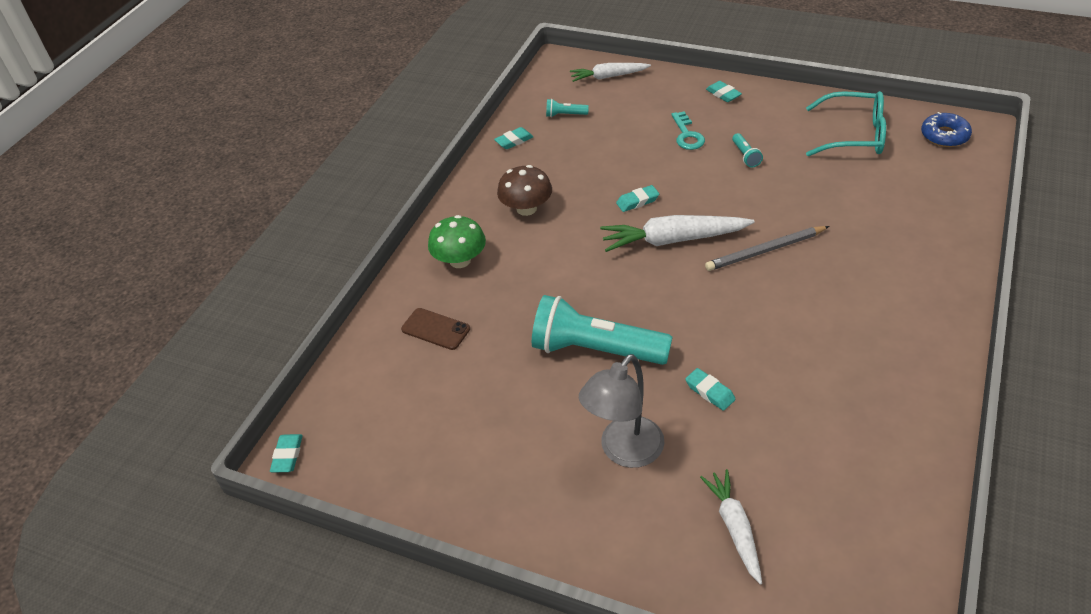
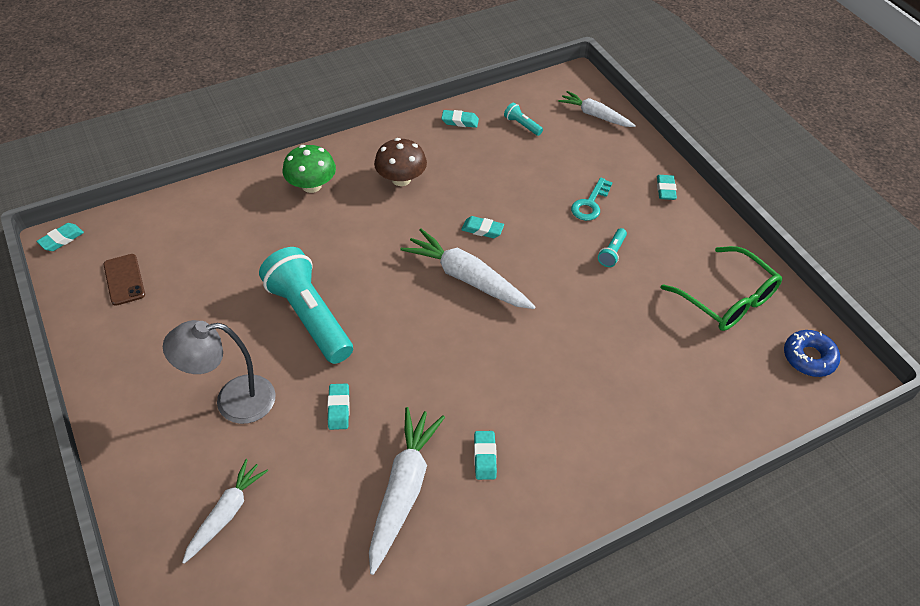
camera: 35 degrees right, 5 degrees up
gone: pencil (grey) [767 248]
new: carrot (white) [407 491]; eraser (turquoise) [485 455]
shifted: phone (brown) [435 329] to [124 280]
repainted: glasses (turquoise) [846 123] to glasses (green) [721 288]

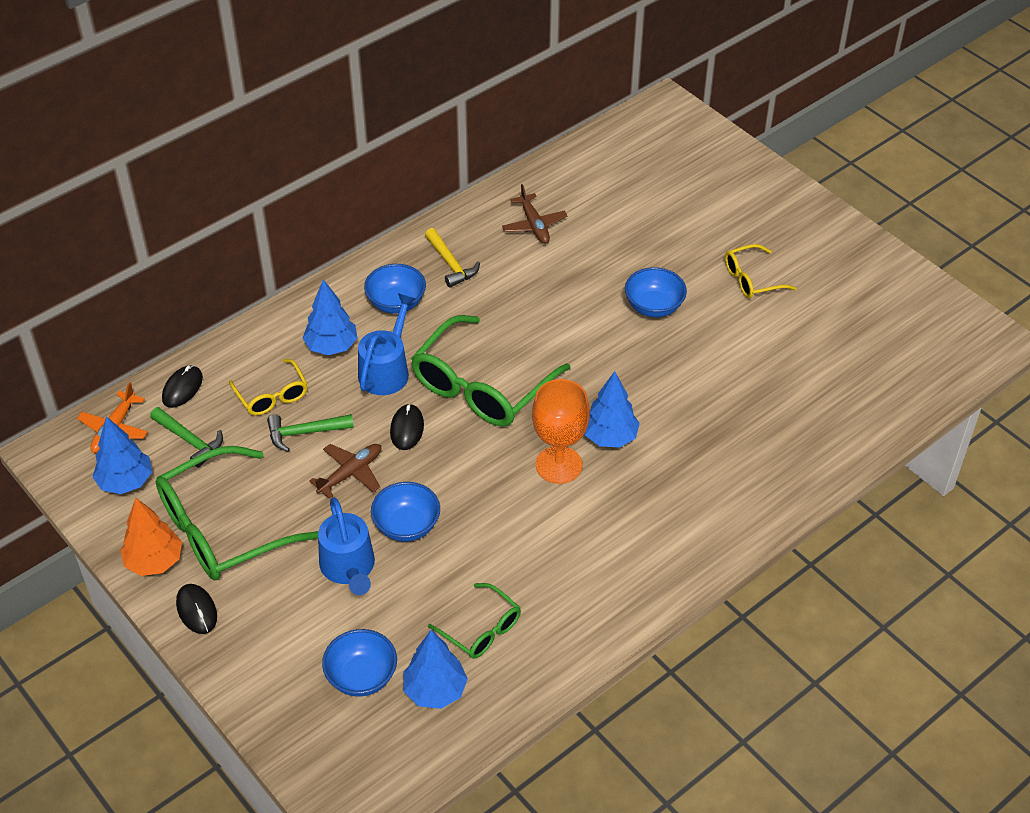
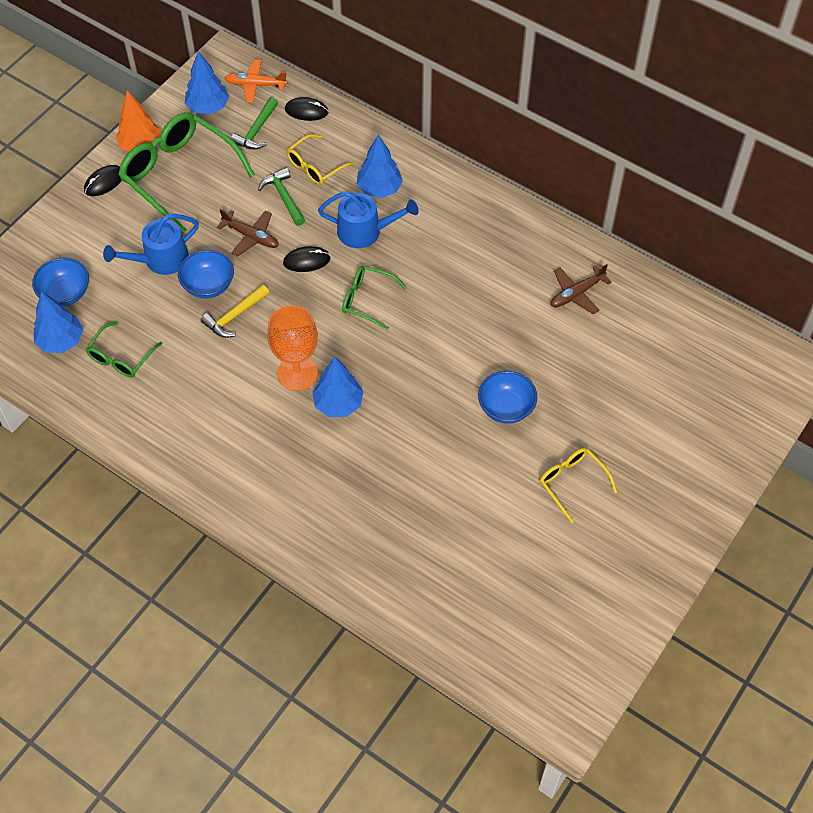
camera: 75 degrees right, 10 degrees up
gone: bowl (blue) [395 289]
shifted: hammer (yellow) [452 258] to [235 311]
scaled: glasses (green) [490 371] = [374 298] x0.52

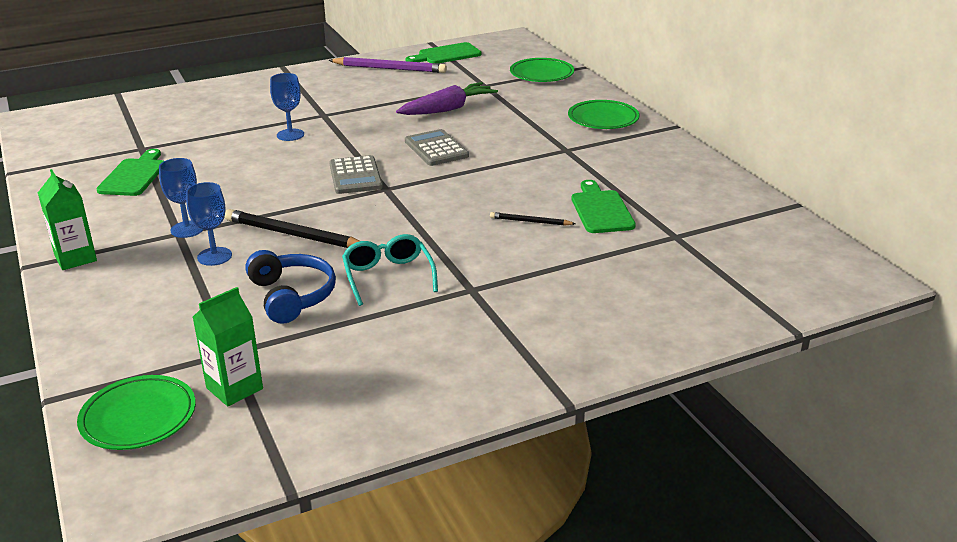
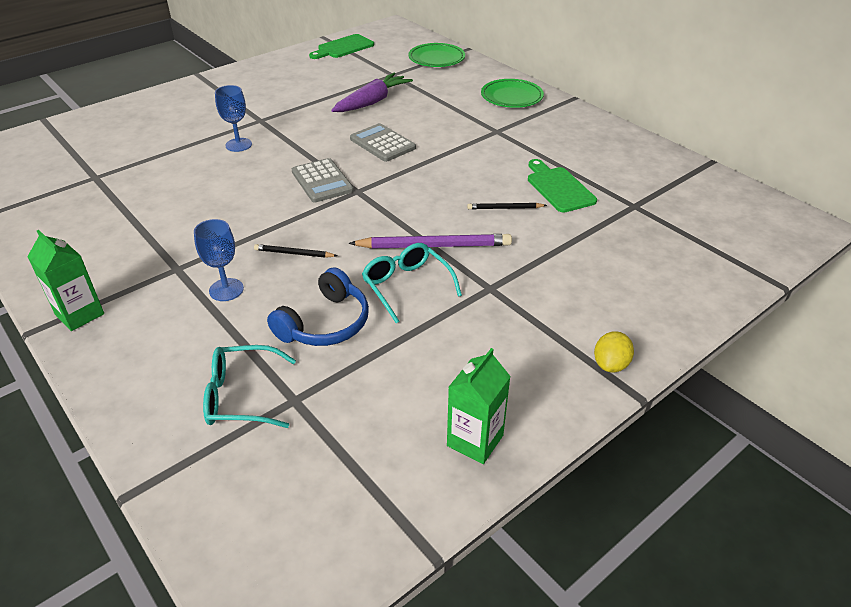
camera: 15 degrees left, 10 degrees up
gone: plate (green) [136 412]; cutting board (green) [130 172]; goblet (blue) [181 198]
new: glasses (turquoise) [249 386]; lemon (yellow) [614 352]
shifted: carton (green) [228 347] to [479 406]; pencil (purple) [387 65] to [430 241]
rotated: headphones (blue) [290 287] = [318 306] 75 degrees clockwise
scaled: pencil (black) [292 228] = [295 251] x0.52

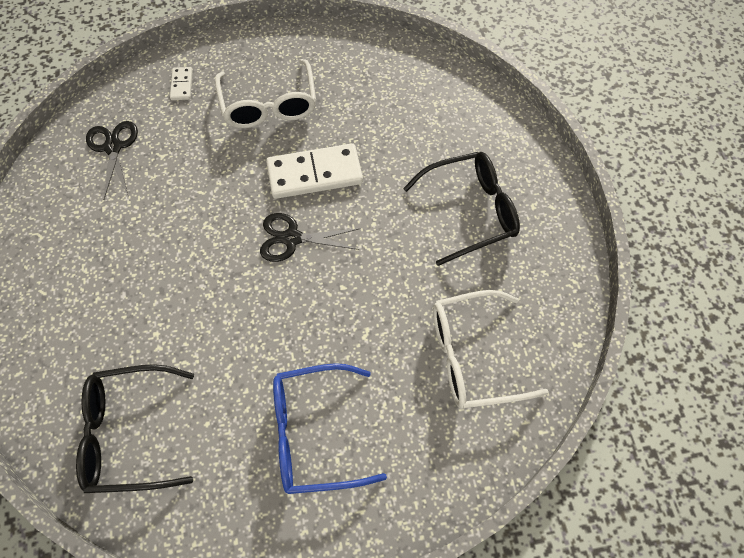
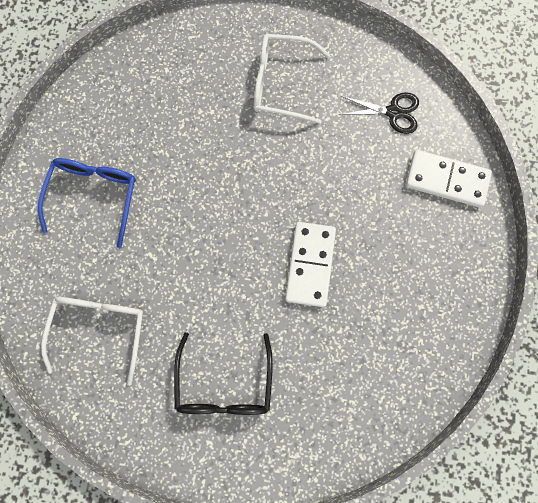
camera: 110 degrees right, 15 degrees up
gone: glasses (black) [135 428]; scissors (black) [310 237]
shifted: glasses (white) [265 93] to [292 79]
scaled: domino (white) [181 83] = [448 178] x2.13

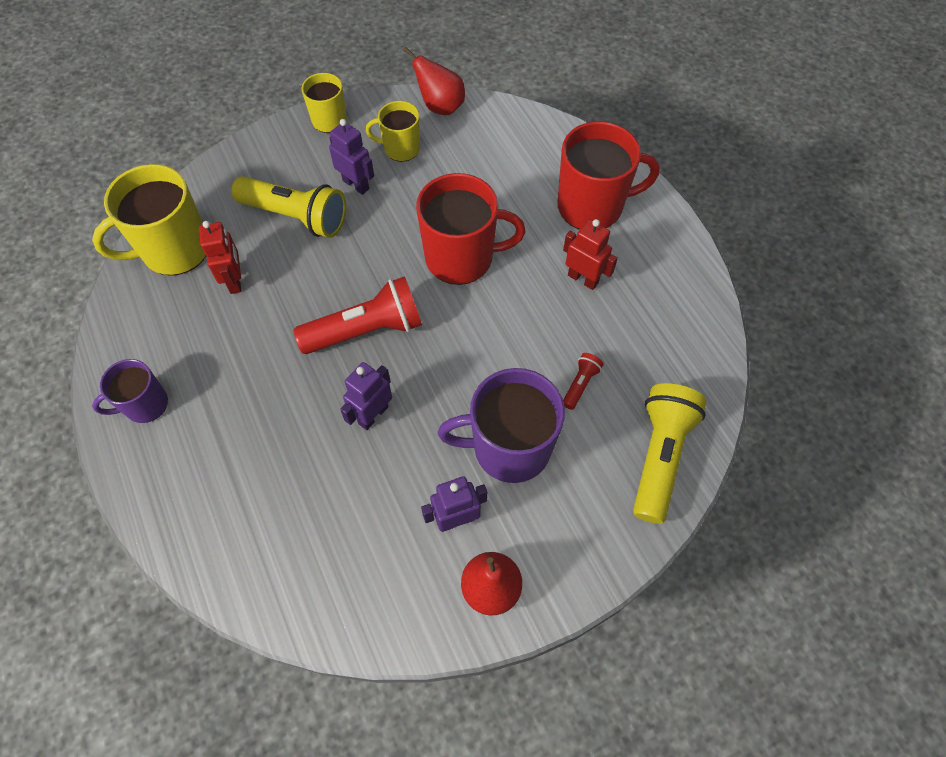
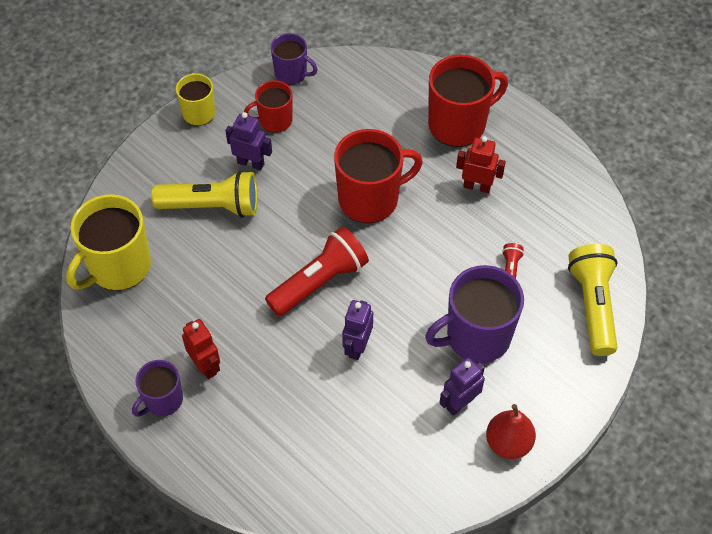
camera: 20 degrees left, 5 degrees down
shifted: robot (red) [220 257] to [201 349]
swapped: pear (red) [434 81] to mug (purple) [294 59]
repainted: mug (yellow) [393 131] to mug (red) [268 106]

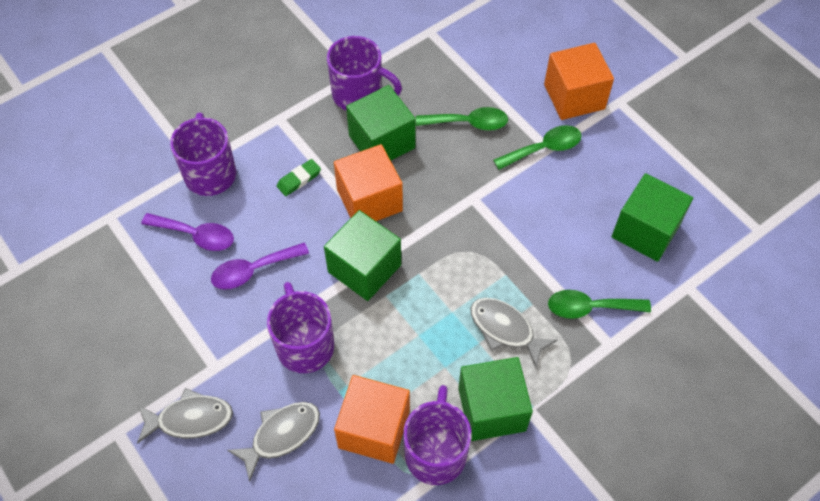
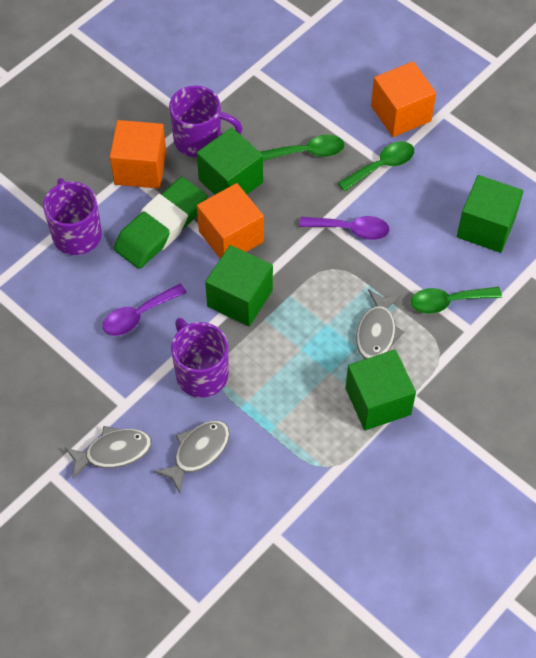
camera: 10 degrees left, 0 degrees up
gone: mug (purple) [437 435]
shifted: spoon (purple) [187 232] to [344 228]; cube (orange) [372 419] to [138 154]
rotated: fish (grey) [514 333] = [380 324] 105 degrees counterclockwise
scaled: eraser (green) [299 177] = [160 223] x2.41

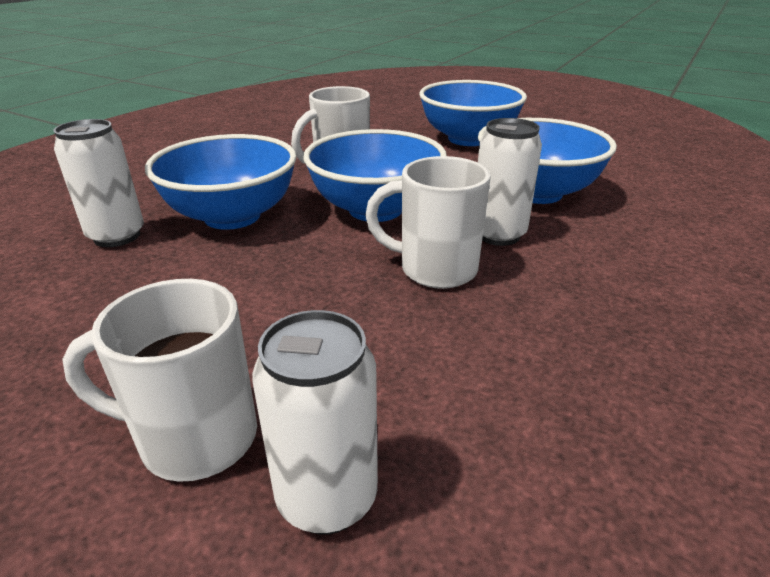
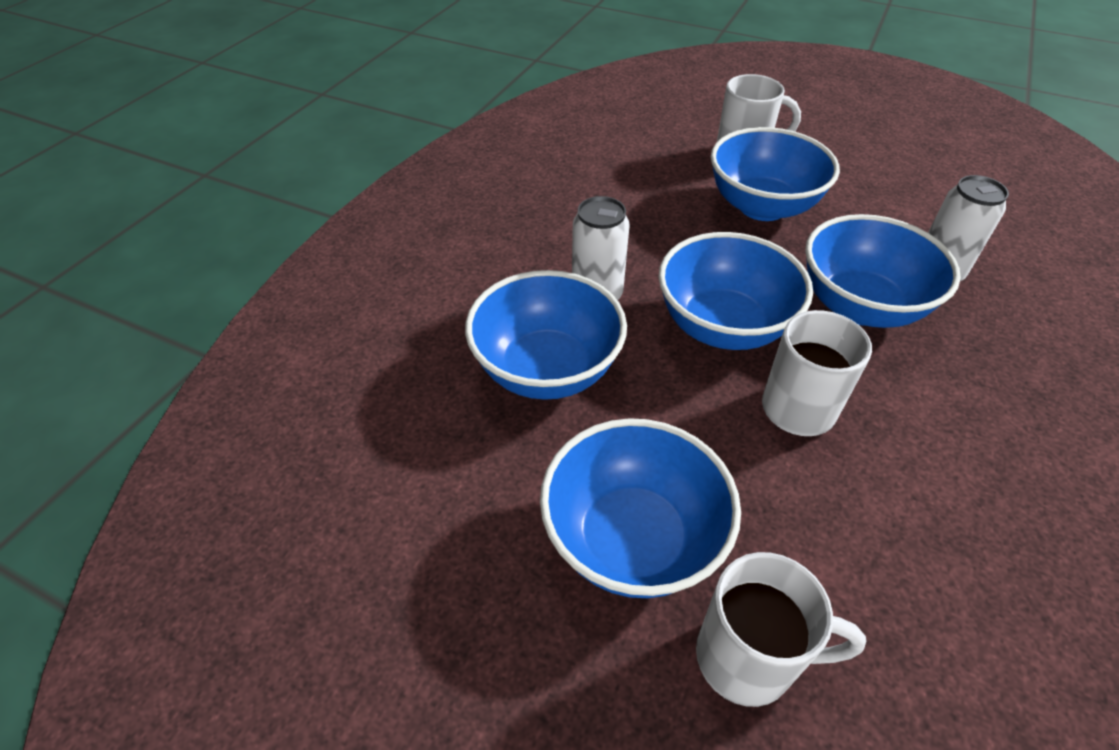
camera: 175 degrees right, 15 degrees up
gone: can (white) [315 422]
new: bowl (blue) [775 174]
shifted: mug (white) [428 222] to [781 629]

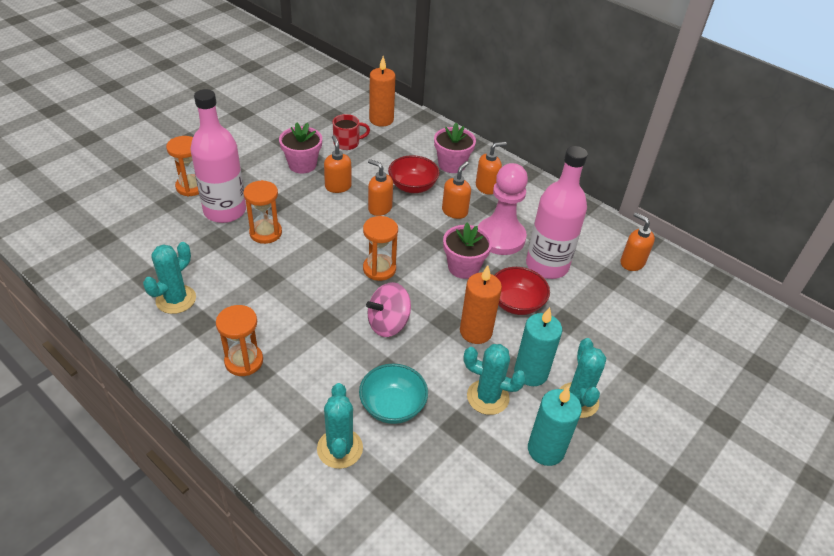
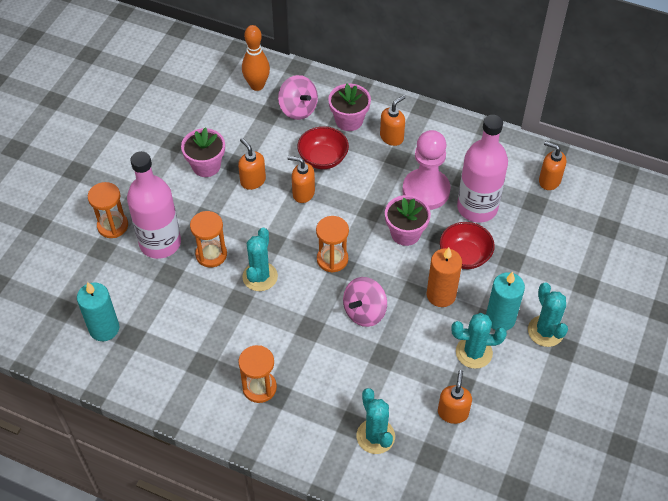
camera: 15 degrees left, 10 degrees up
gone: mug (red) [351 132]; bowl (turquoise) [393 394]
new: spinning top (pink) [298 97]
shifted: cactus (turquoise) [169 278] to [260 259]; soap dispenser (orange) [456 190] to [455 397]; candle (turquoise) [555 426] to [98 311]
swapped: candle (orange) [382 91] to bowling pin (orange) [256 58]

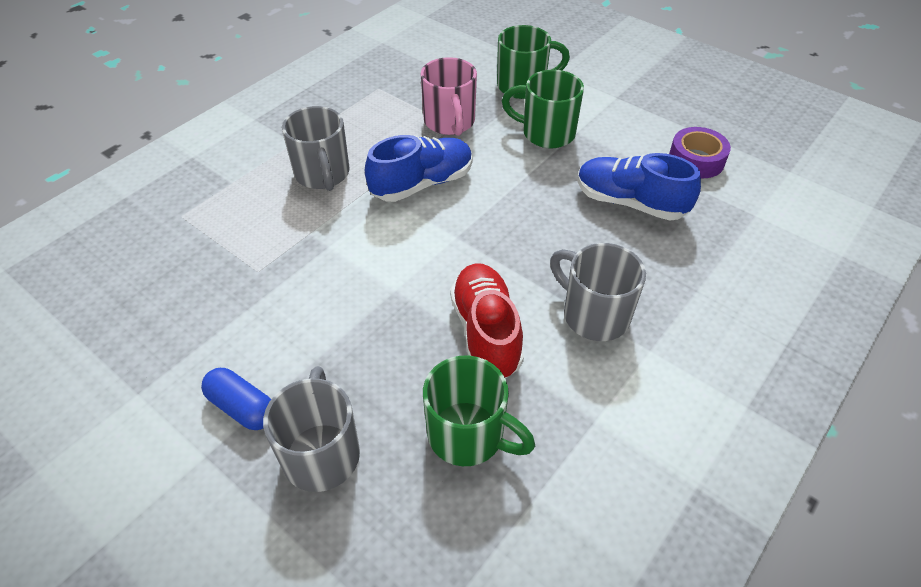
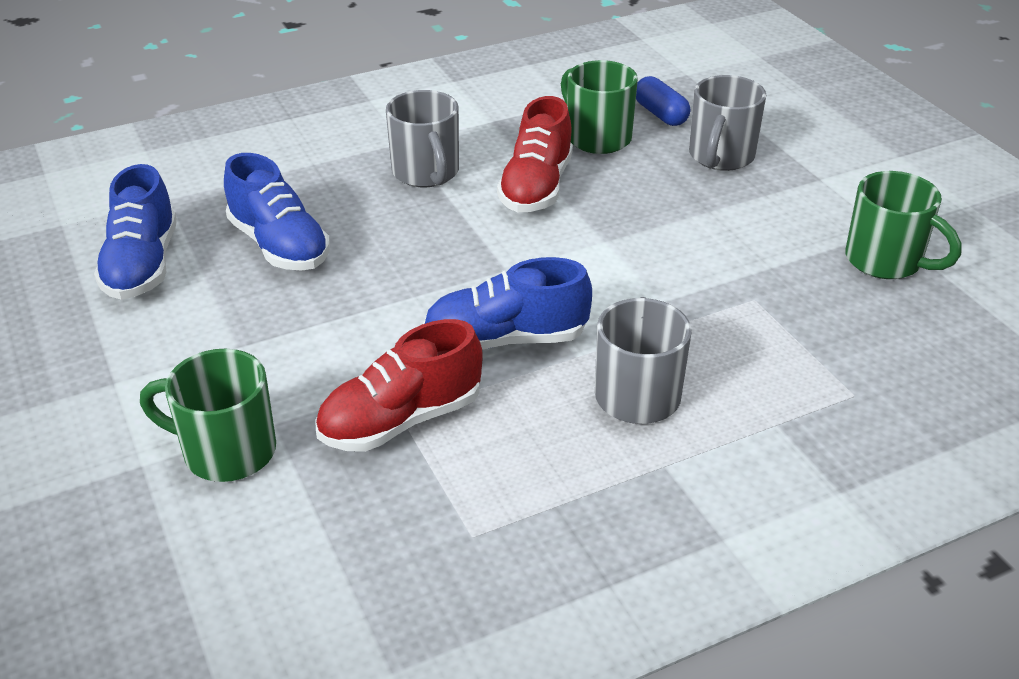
camera: 155 degrees left, 10 degrees down
shifted: capsule (blue) [236 399] to [663 101]; mug (green) [543 109] to [903 225]
swapped: mug (pink) [448 96] to shoe (red) [399 385]; tape (purple) [700 152] to shoe (blue) [135 232]

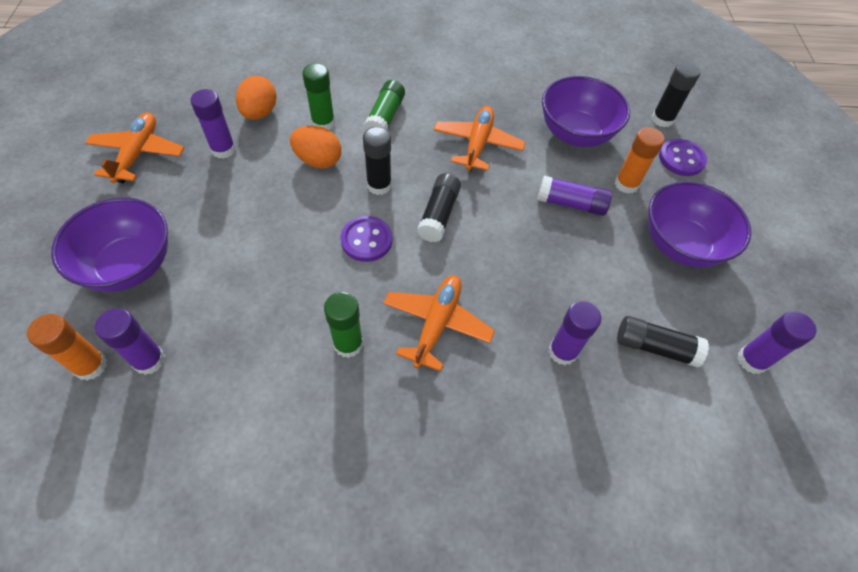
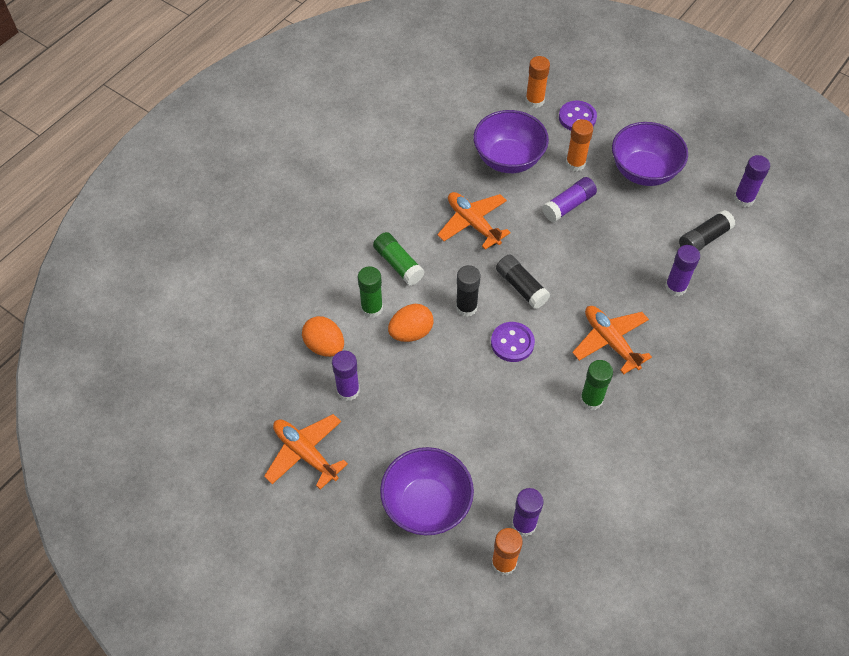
camera: 50 degrees left, 0 degrees up
repainted: glue stick (black) [676 94] to glue stick (orange) [537 82]

